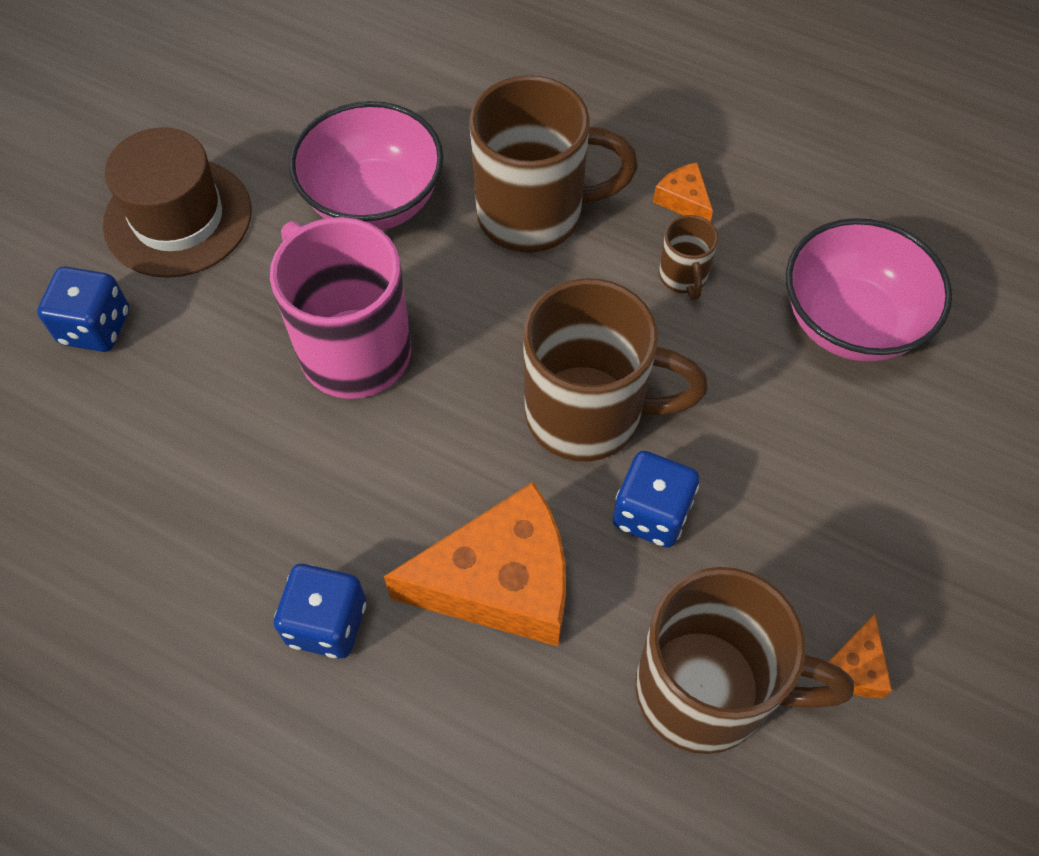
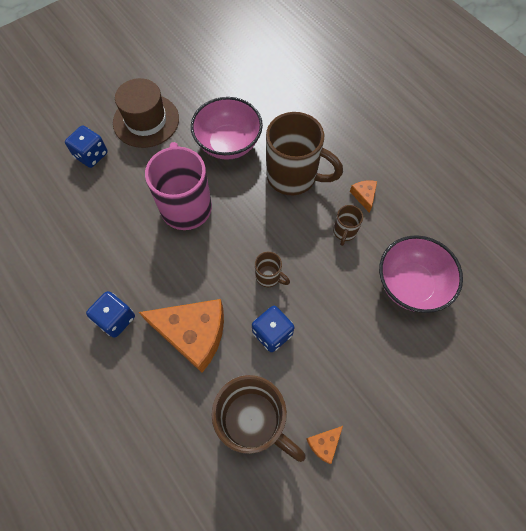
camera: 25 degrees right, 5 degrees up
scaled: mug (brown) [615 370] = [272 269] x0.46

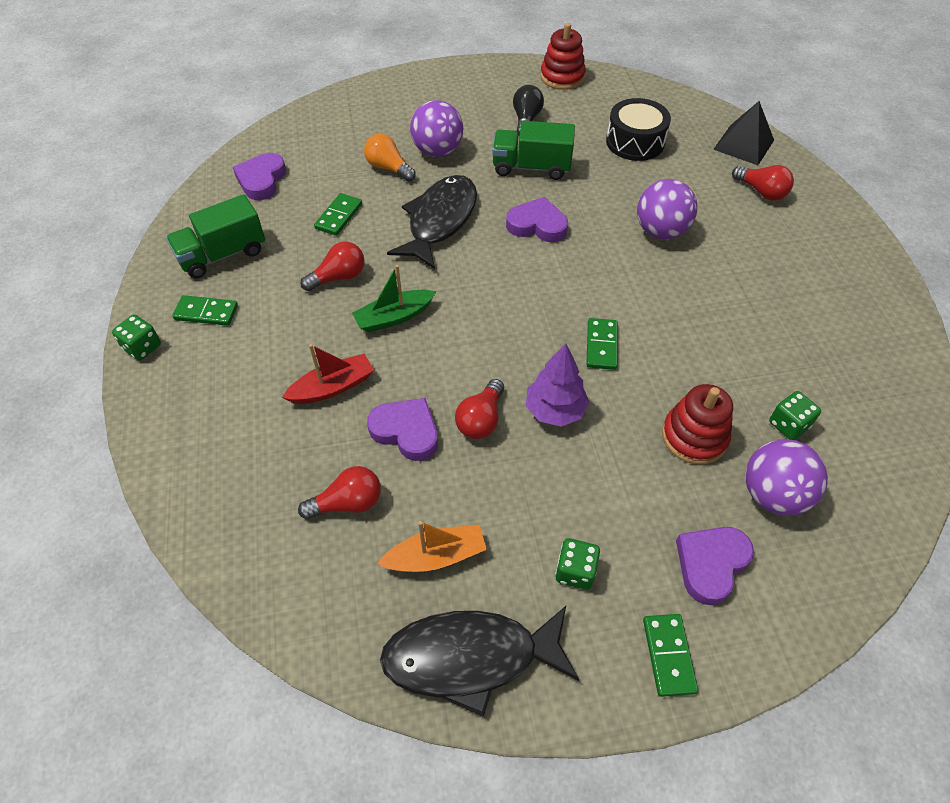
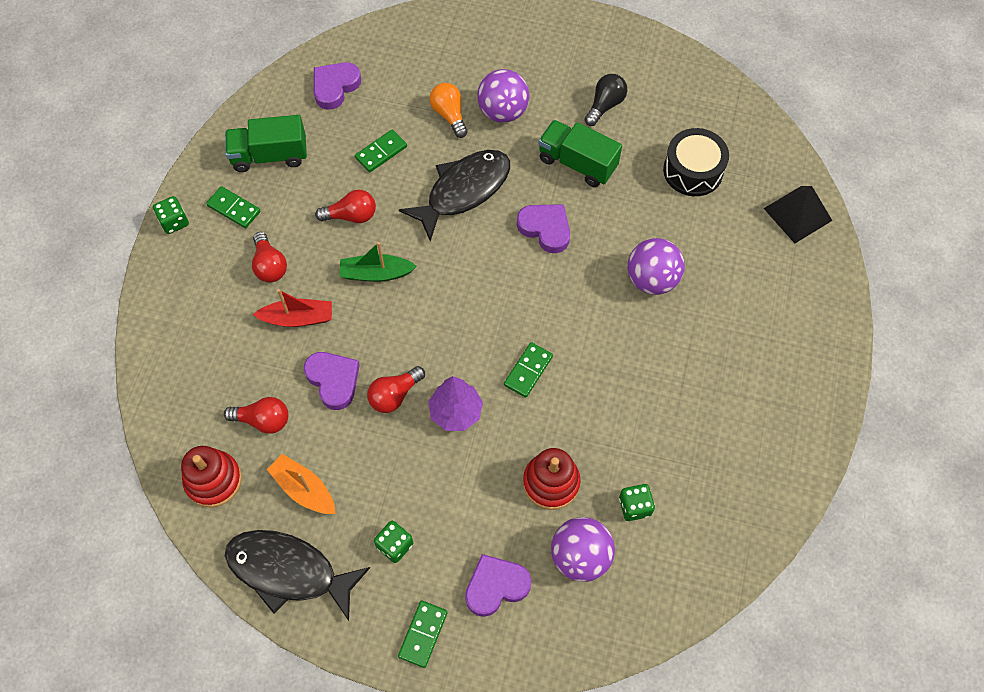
camera: 25 degrees right, 10 degrees up
shifted: stacking toy (red) [563 56] to [211 476]; light bulb (red) [763 182] to [269 257]
rotated: boat (orange) [432 546] = [301 484] 150 degrees counterclockwise

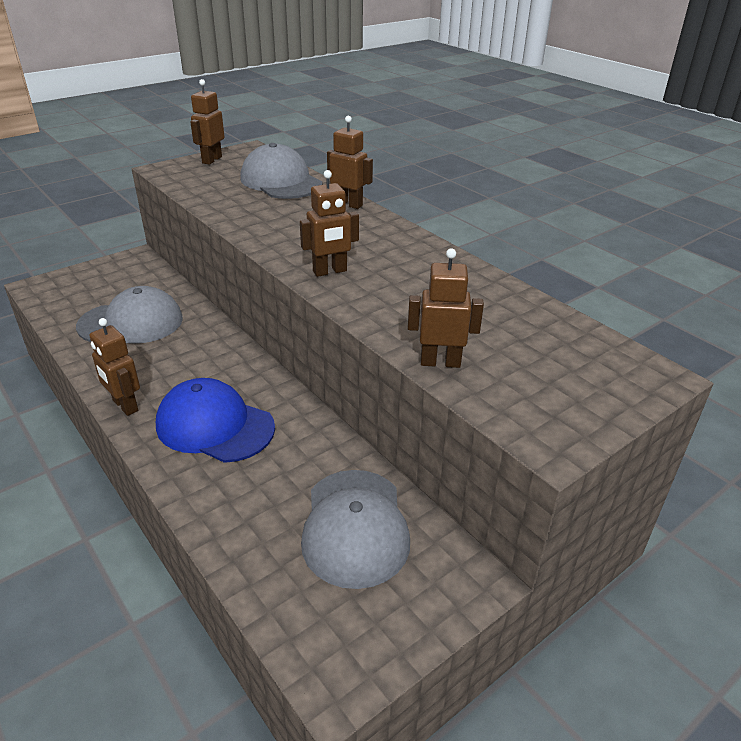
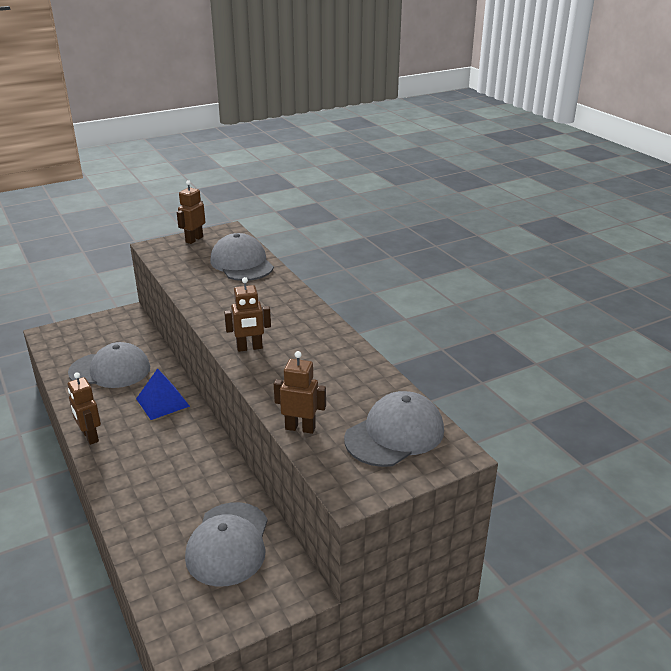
camera: 10 degrees right, 5 degrees down
gone: cap (blue) [215 420]; robot (brown) [350 162]
new: pyramid (blue) [163 394]; cap (grey) [394 429]

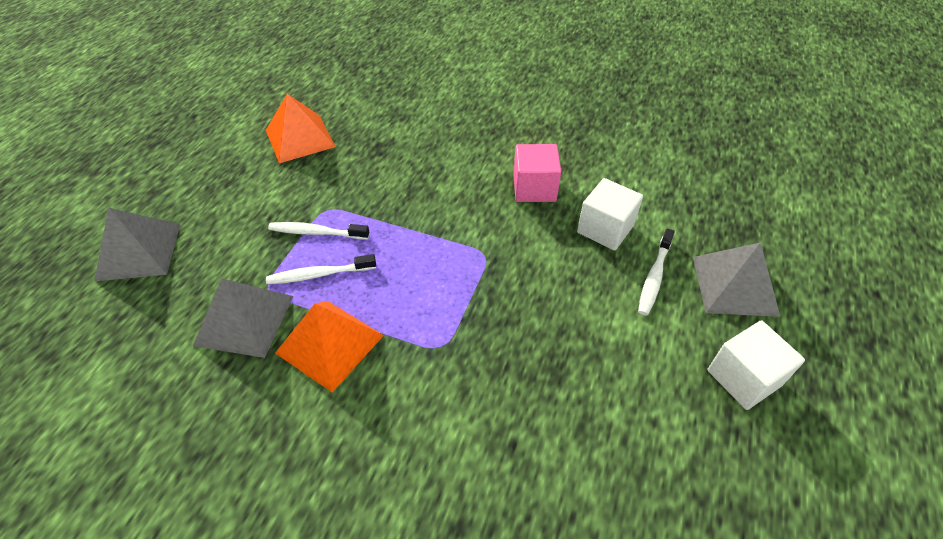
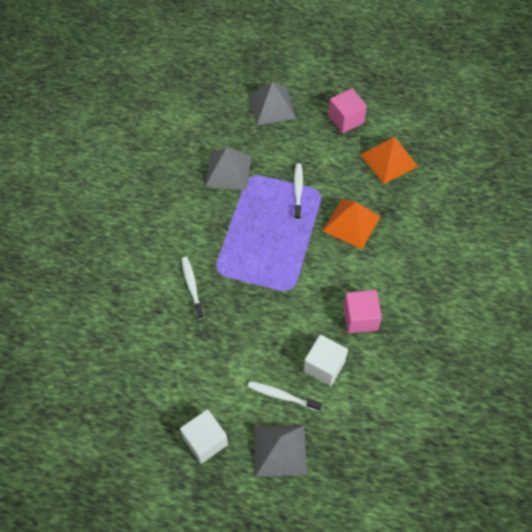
camera: 85 degrees right, 10 degrees up
new: cube (pink) [347 110]
shifted: toothbrush (white) [321 269] to [192 288]; pyramid (orange) [329 346] to [352 224]

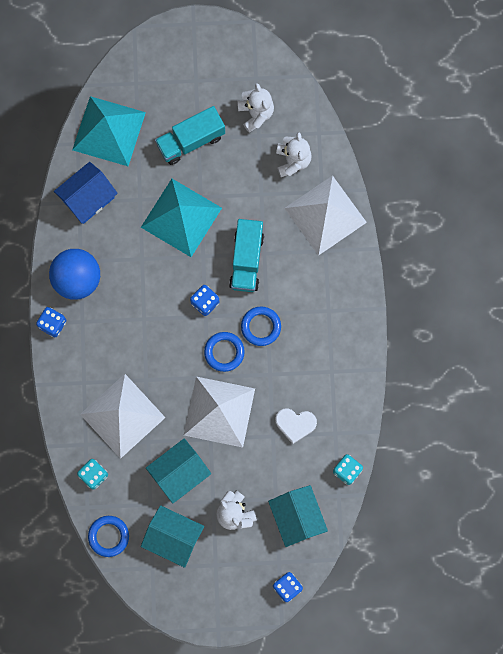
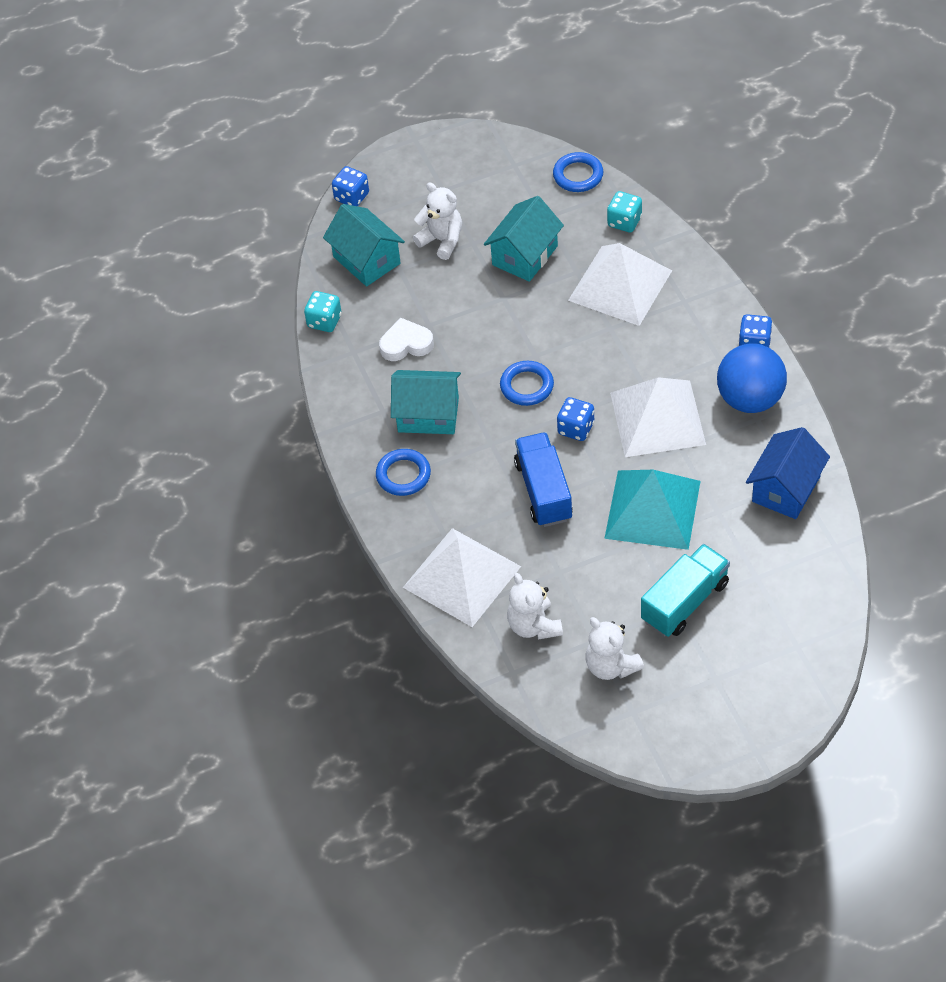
camera: 165 degrees right, 25 degrees down
gone: pyramid (turquoise) [109 131]
shifted: house (turquoise) [172 536] to [426 402]; pyramid (white) [219 412] to [658 417]; ring (blue) [261 326] to [403 472]
repainted: truck (turquoise) [246 255] to truck (blue) [543 479]

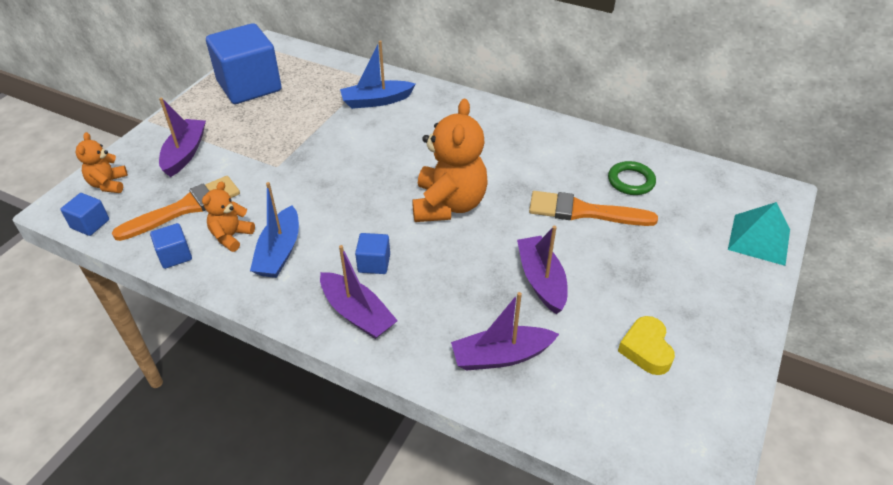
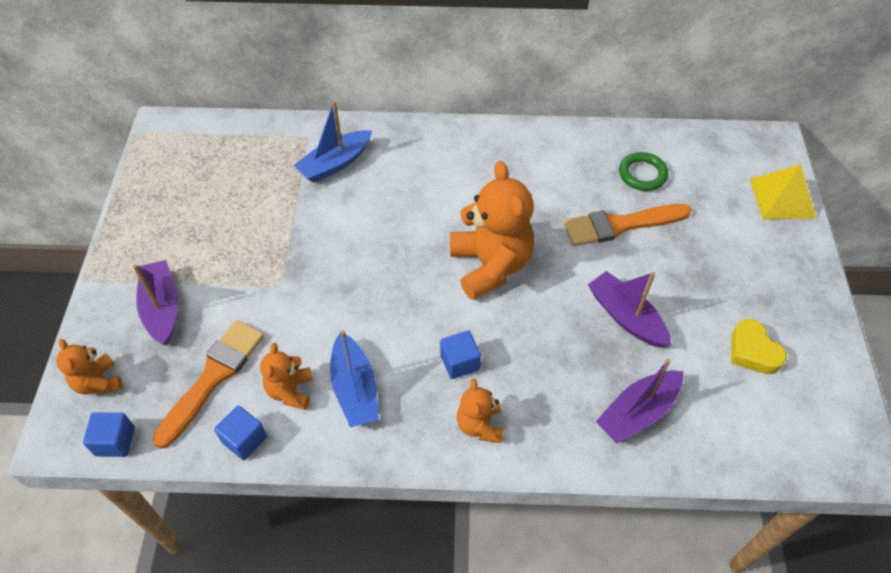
camera: 25 degrees left, 10 degrees up
gone: cube (blue) [244 63]
swapped: boat (purple) [359 292] to teddy bear (orange) [480 411]
repainted: pyramid (turquoise) [759 234] to pyramid (yellow) [783 191]

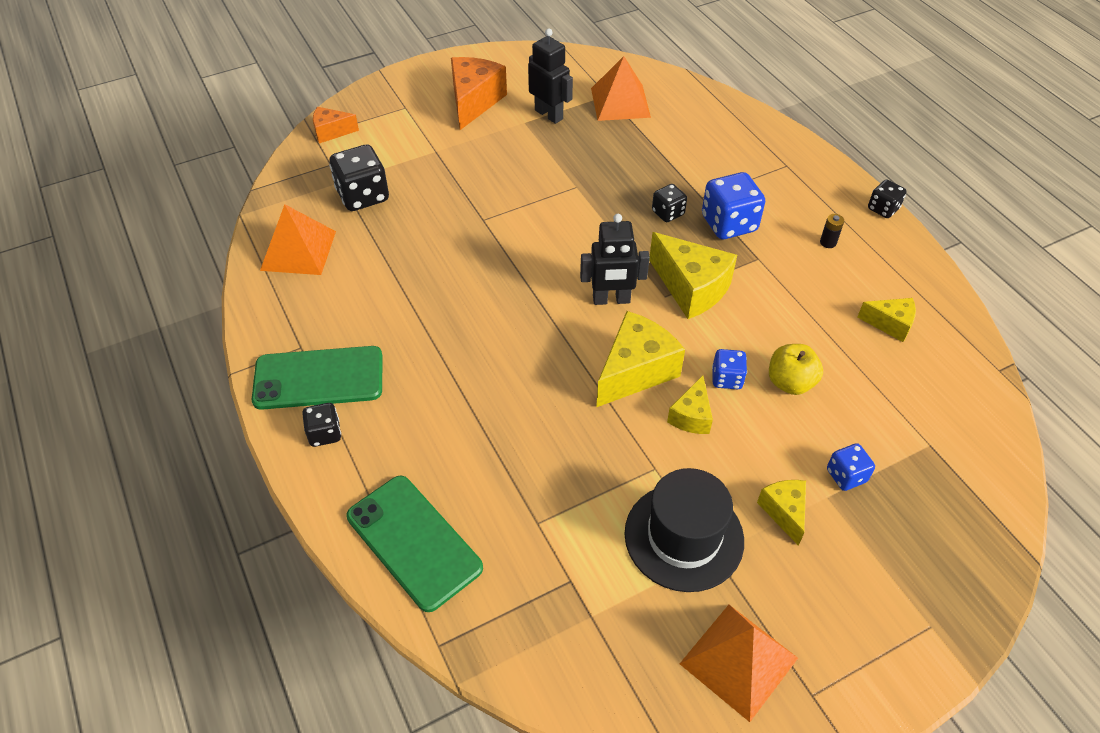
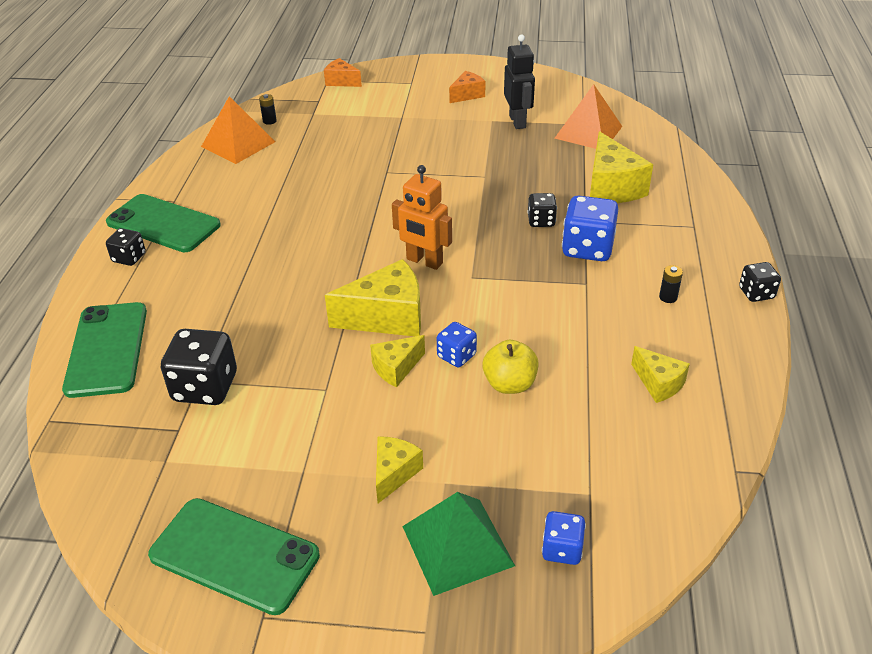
camera: 35 degrees right, 10 degrees down
gone: hat (black) [684 530]
new: battery (black) [268 109]; pyramid (green) [458 544]
shifted: dice (black) [359 178] to [199 367]; cheese (yellow) [693 275] to [621 167]; dice (blue) [851 467] to [564 538]
swapped: pyramid (orange) [739 663] to phone (green) [234 556]
repainted: robot (black) [615 259] to robot (orange) [422 217]
scaled: cheese (orange) [479 93] = [467 87] x0.57

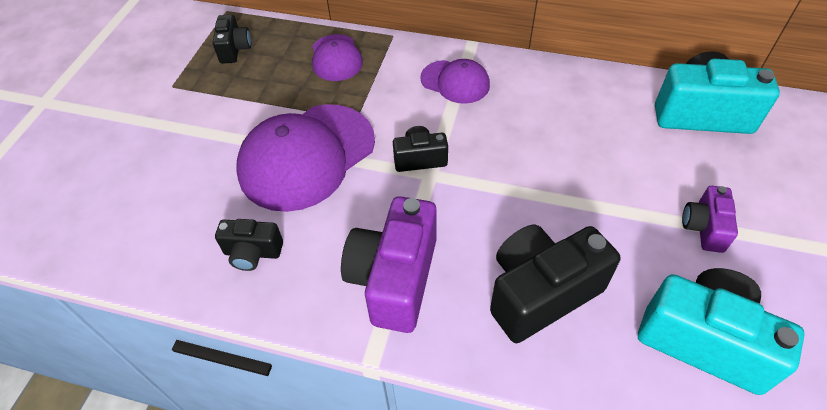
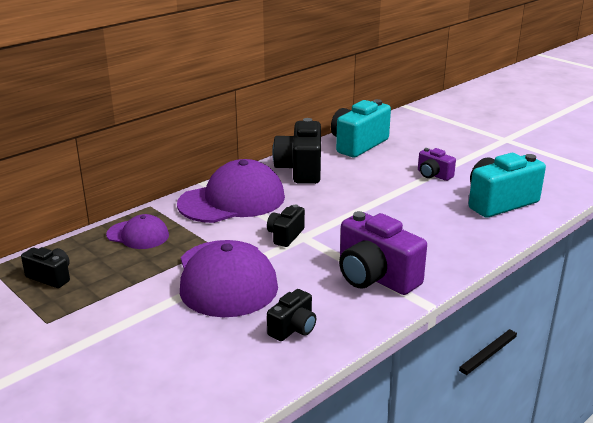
camera: 60 degrees left, 25 degrees down
shifted: camera (black) [555 284] to [296 151]
scaled: cap (purple) [455 81] = [231 191] x1.87

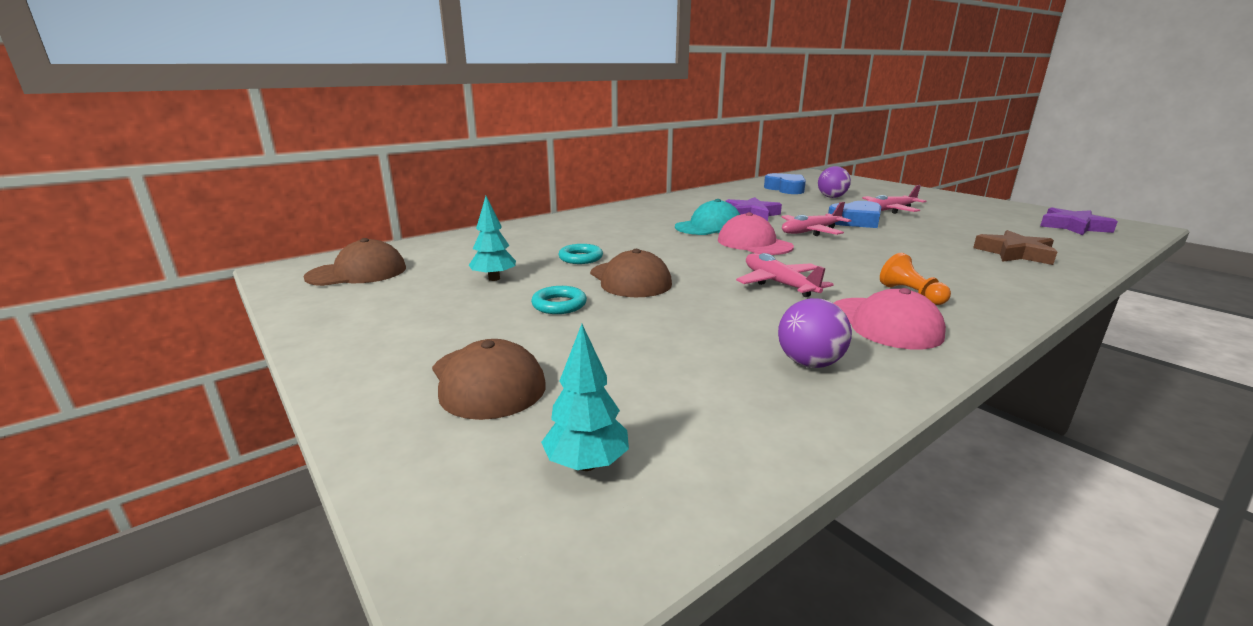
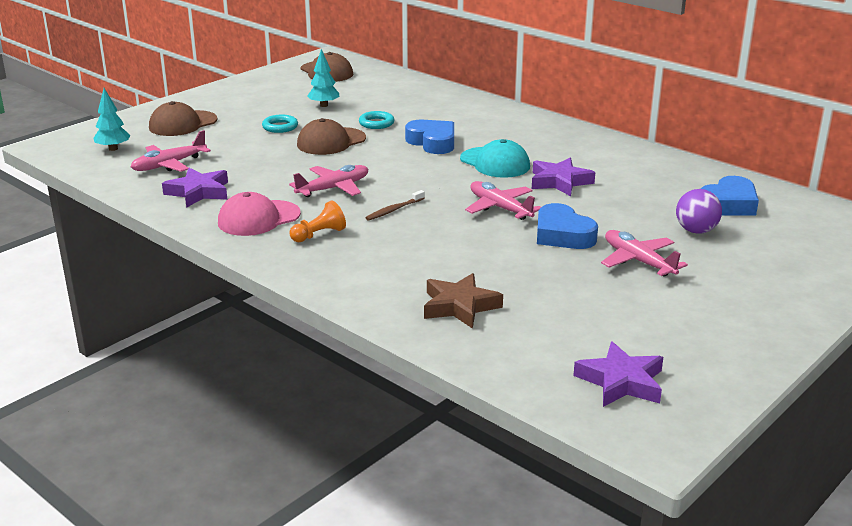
camera: 80 degrees right, 5 degrees up
gone: cap (pink) [756 233]
new: plane (pink) [171 151]; toothbrush (brown) [395 205]; heart (blue) [429 137]
swapped: ball (purple) [815 333] to star (purple) [195 188]

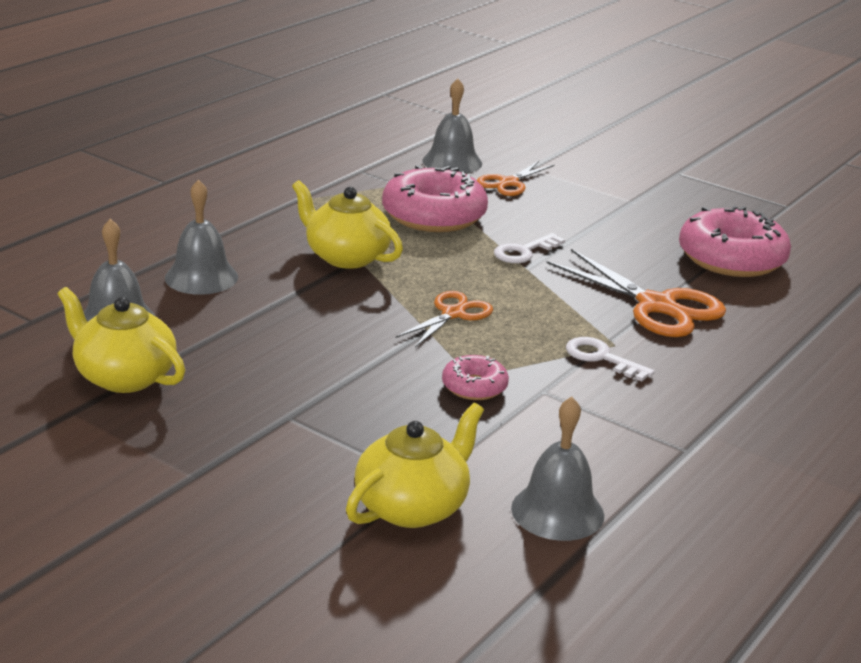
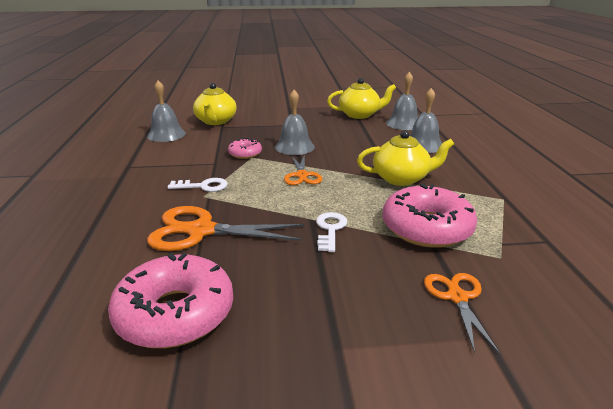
camera: 140 degrees right, 0 degrees up
shifted: bell (grey) [452 125] to [295 122]

